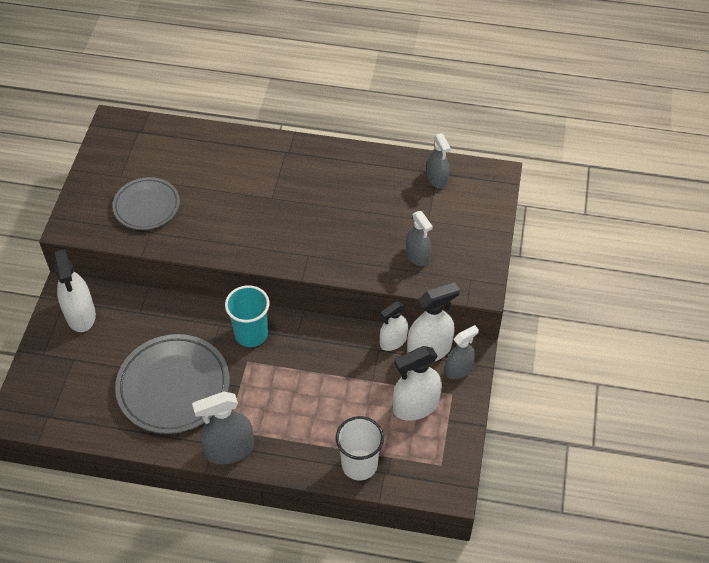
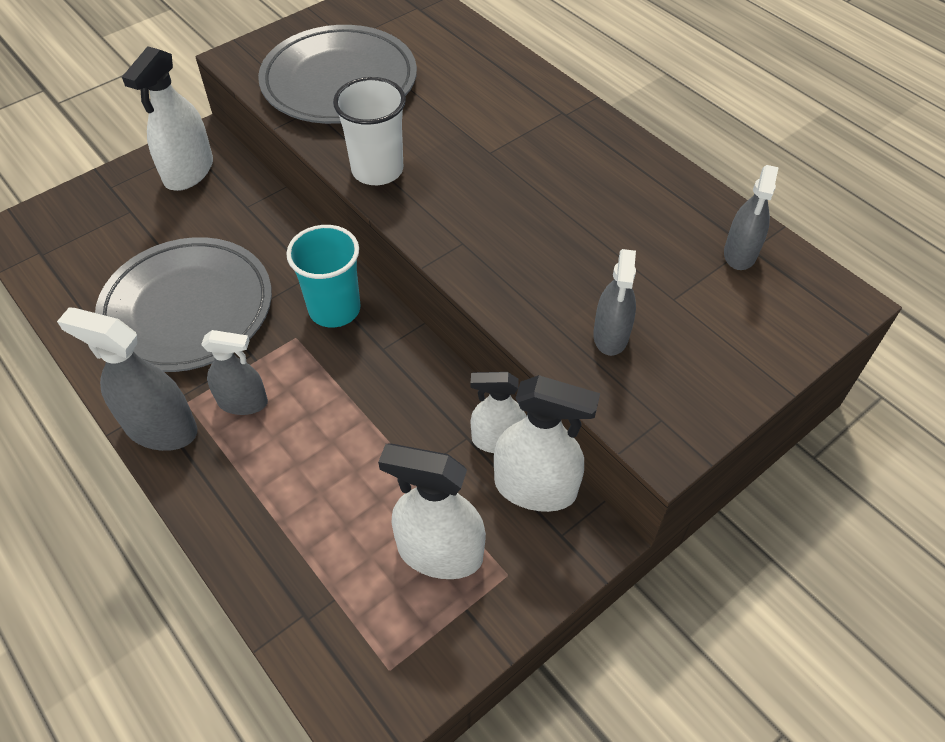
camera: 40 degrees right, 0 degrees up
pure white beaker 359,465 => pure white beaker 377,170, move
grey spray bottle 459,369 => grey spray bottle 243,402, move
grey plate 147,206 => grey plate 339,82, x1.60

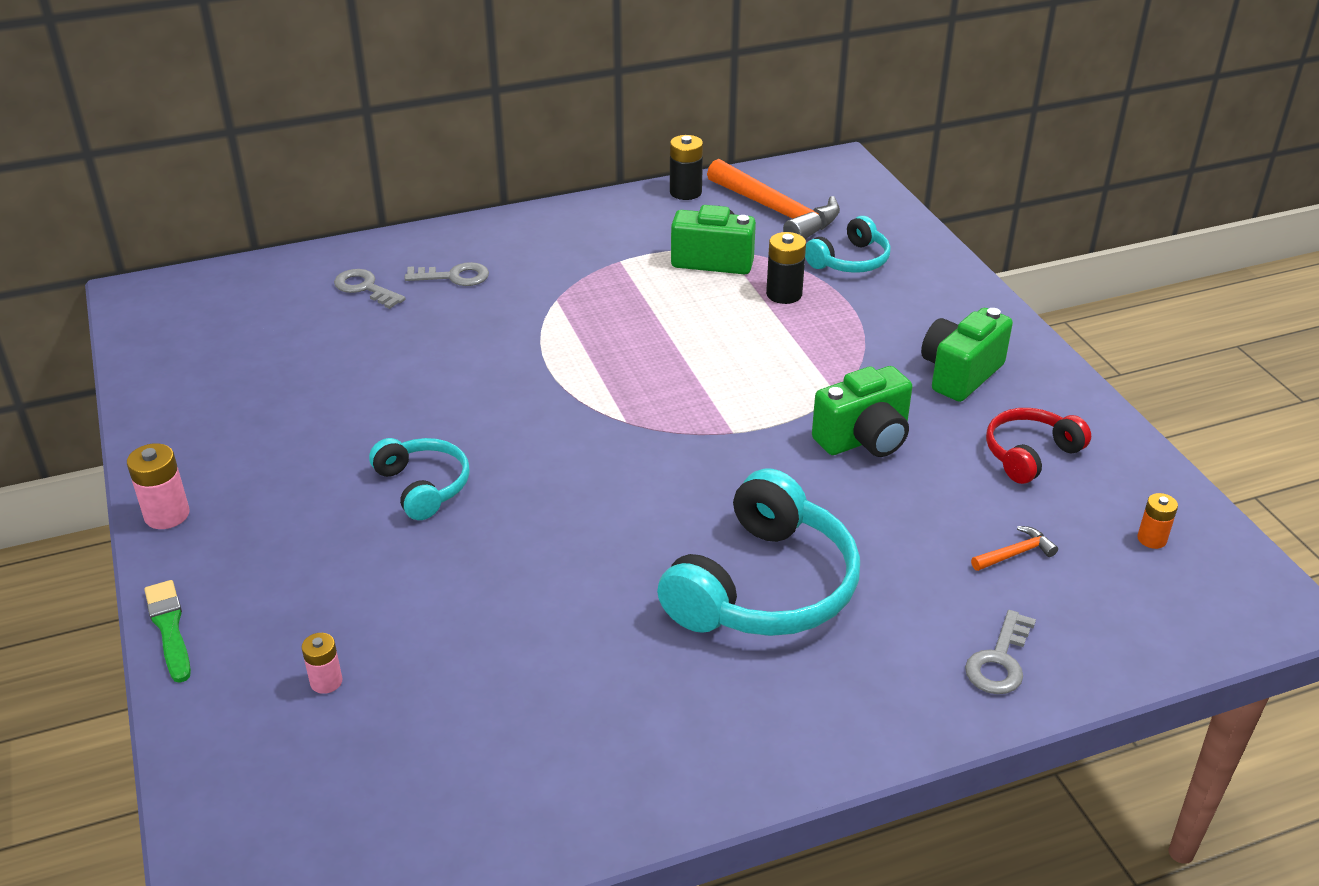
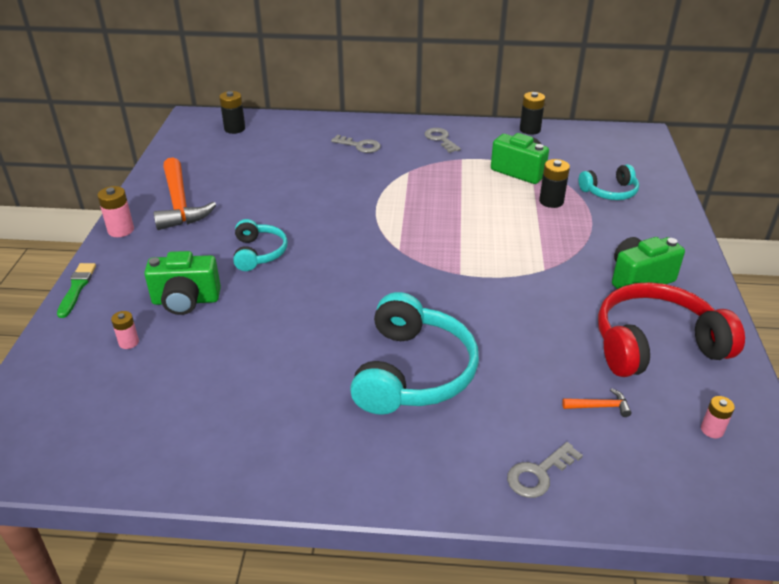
camera: 25 degrees right, 0 degrees up
nothing => black AA battery 234,129
grey latchkey 365,288 => grey latchkey 440,139, move
bright orange carpenter's hammer 776,211 => bright orange carpenter's hammer 180,203, move
green photo camera 864,439 => green photo camera 186,301, move
bright orange AA battery 1151,539 => rose-pink AA battery 712,430
aqua over-ear headphones 764,587 => aqua over-ear headphones 413,372, 45 degrees counterclockwise
scarlet over-ear headphones 1030,454 => scarlet over-ear headphones 655,344, x1.79

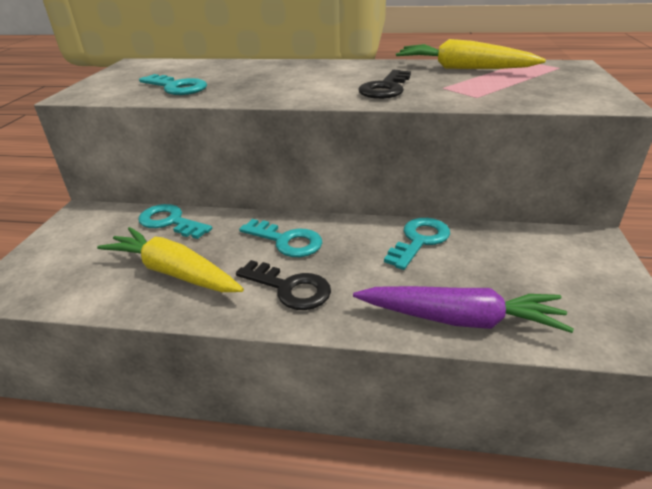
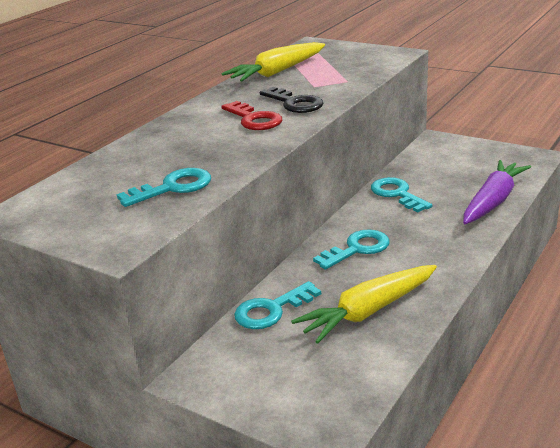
camera: 65 degrees left, 5 degrees down
black latchkey 290,288 => nothing
nothing => scarlet latchkey 254,119

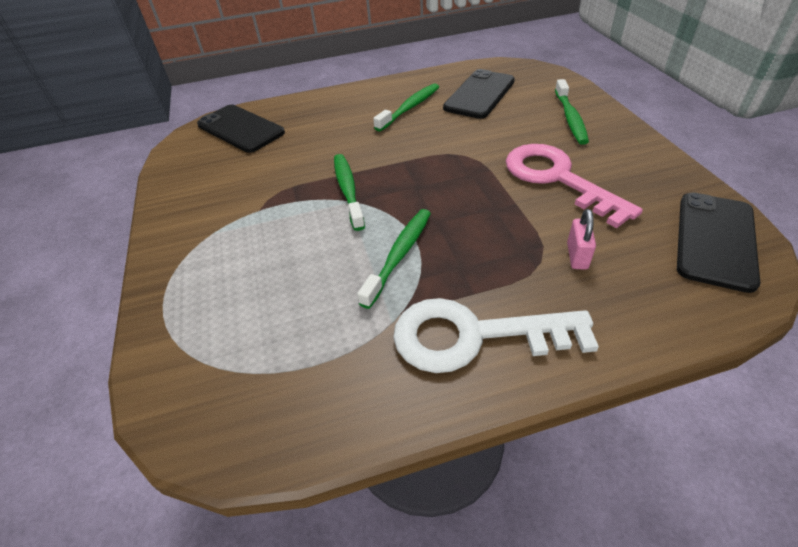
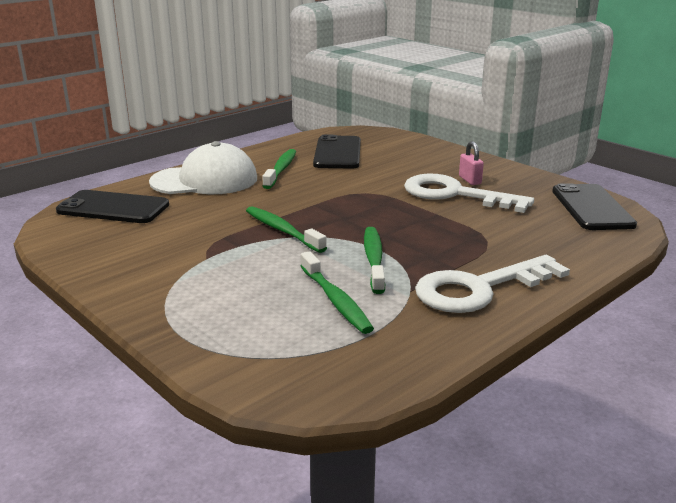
camera: 30 degrees left, 20 degrees down
nothing => pure white baseball cap 205,180
green tooth brush 570,118 => green tooth brush 336,300, move
rose-pink padlock 577,256 => rose-pink padlock 470,180, move
rose-pink latchkey 557,179 => pure white latchkey 455,194

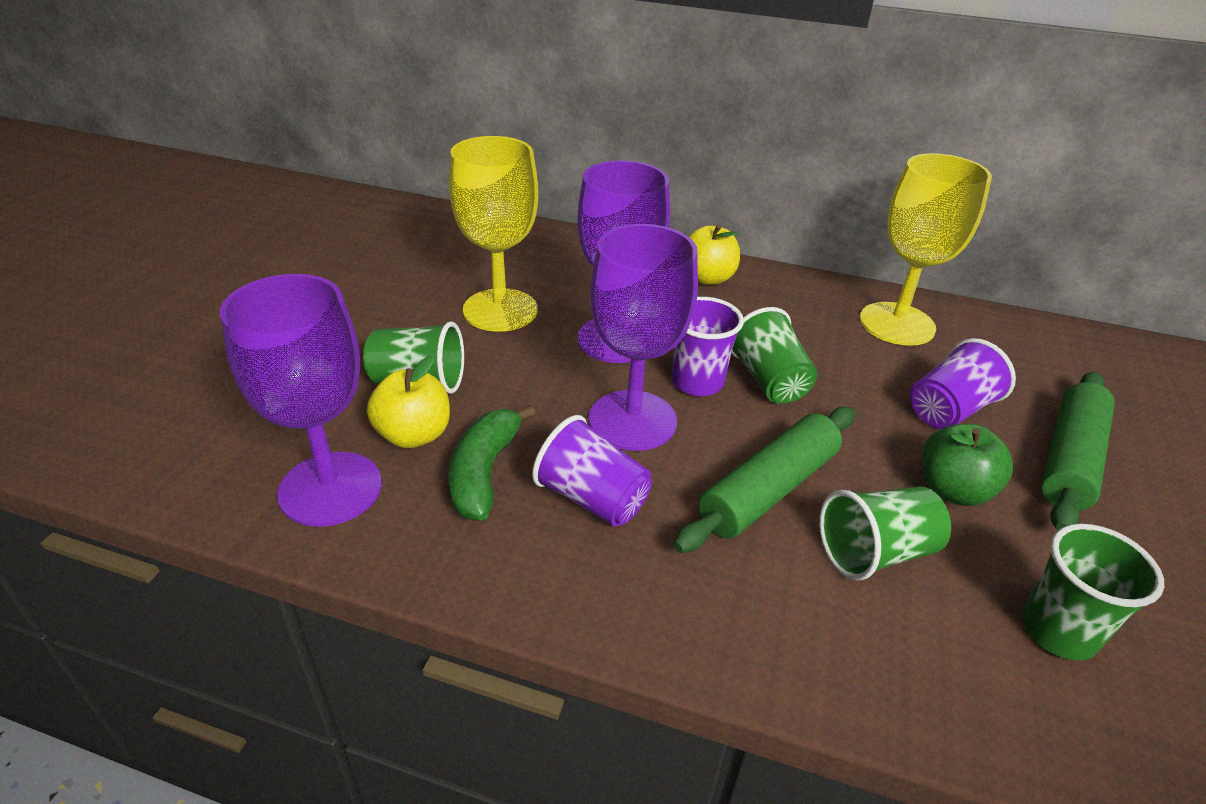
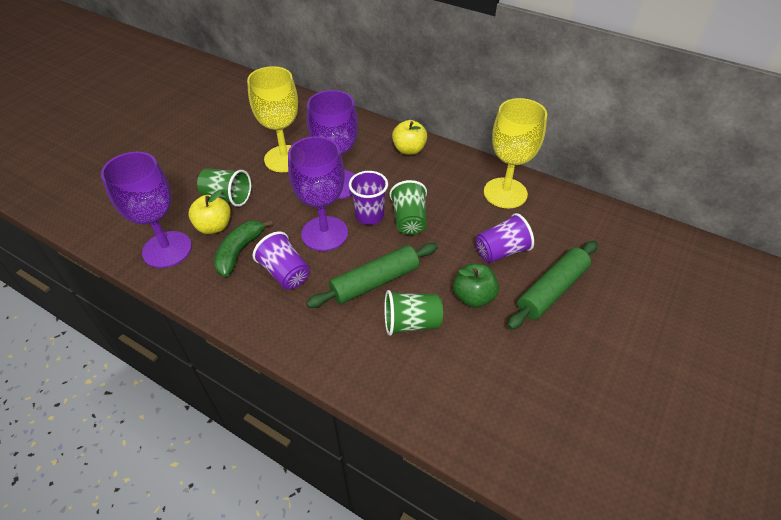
camera: 15 degrees right, 10 degrees up
green beaker 1058,631 => nothing

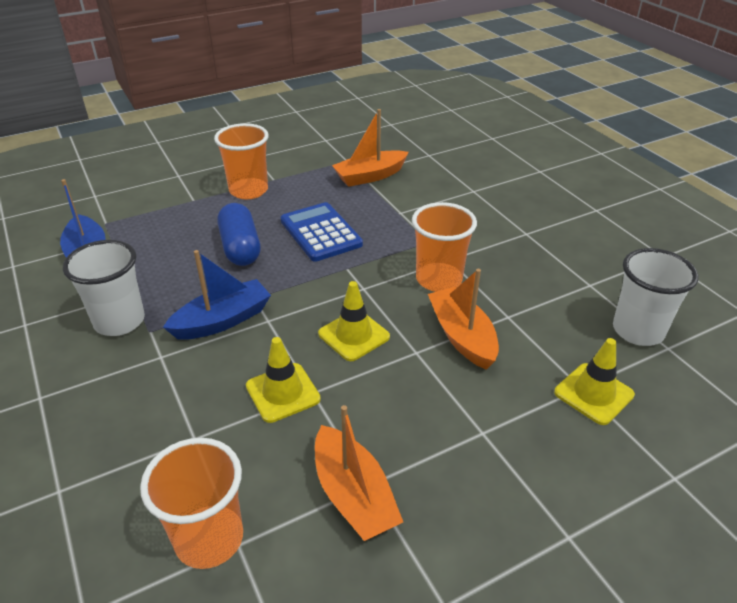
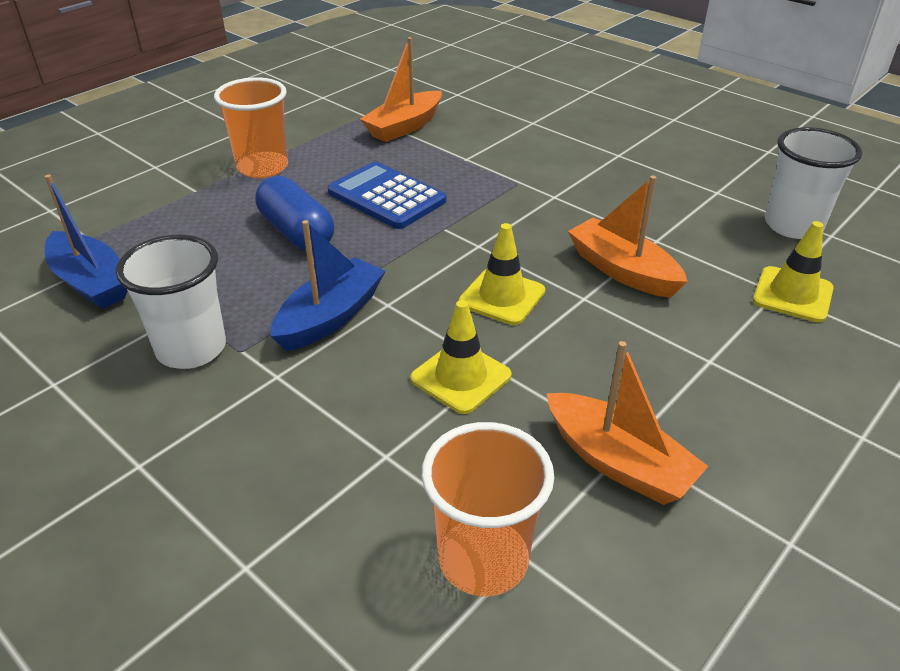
camera: 20 degrees left, 0 degrees up
bright orange beaker 439,279 => nothing

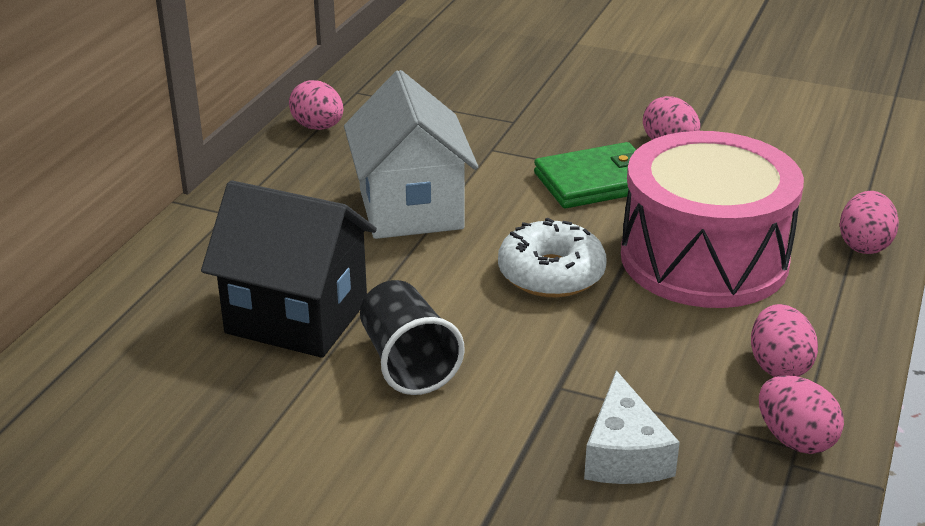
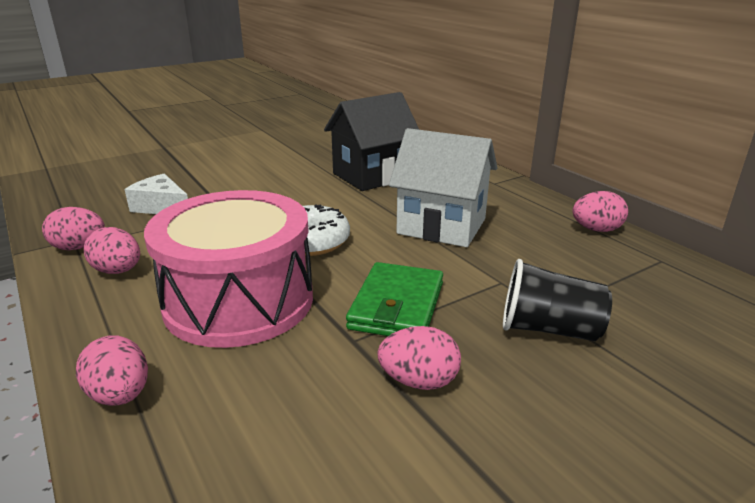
camera: 125 degrees right, 5 degrees down
black beaker 407,362 => black beaker 549,329, move

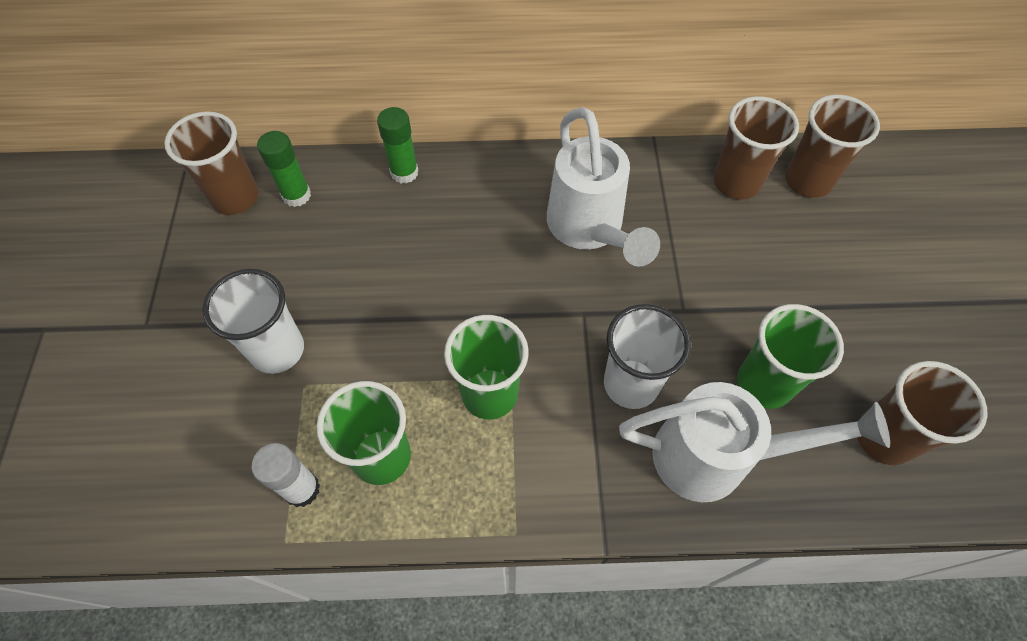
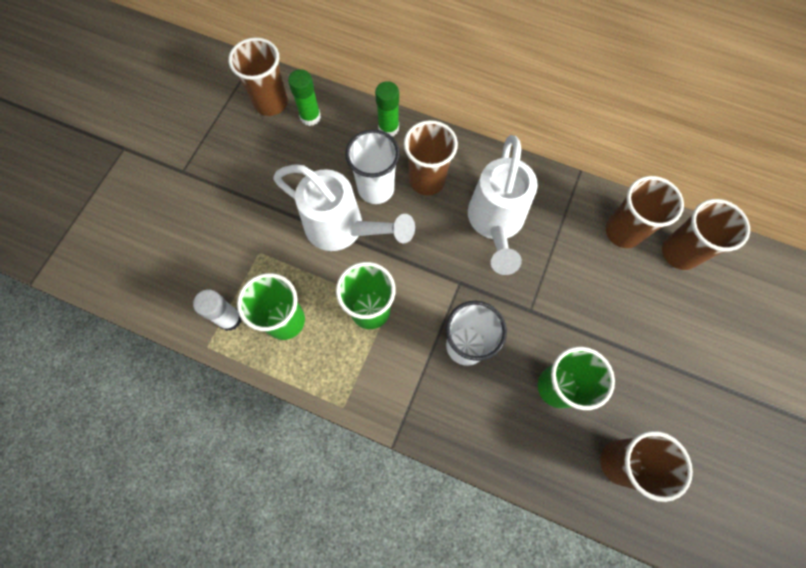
camera: 25 degrees right, 10 degrees up
nothing => dark brown beaker 427,180
pure white beaker 277,350 => pure white beaker 376,189, move
pure white watering can 717,457 => pure white watering can 343,229, move

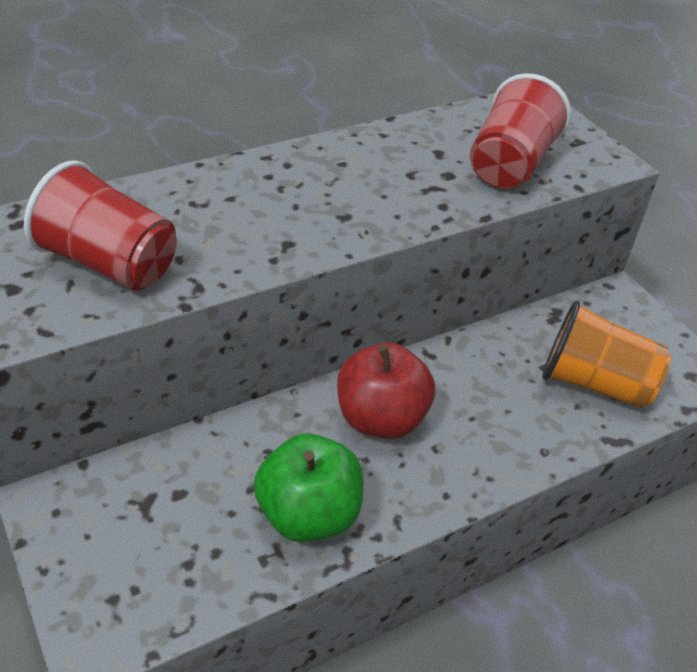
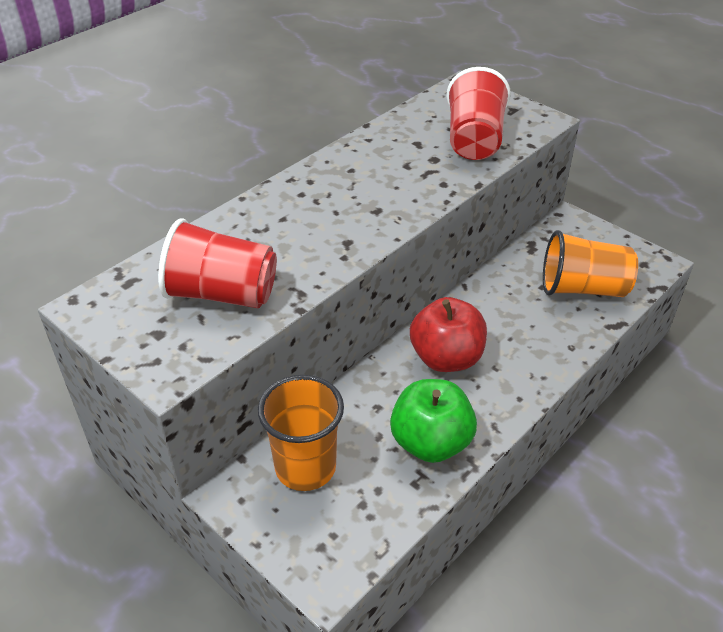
camera: 15 degrees left, 0 degrees up
nothing => bright orange beaker 305,467

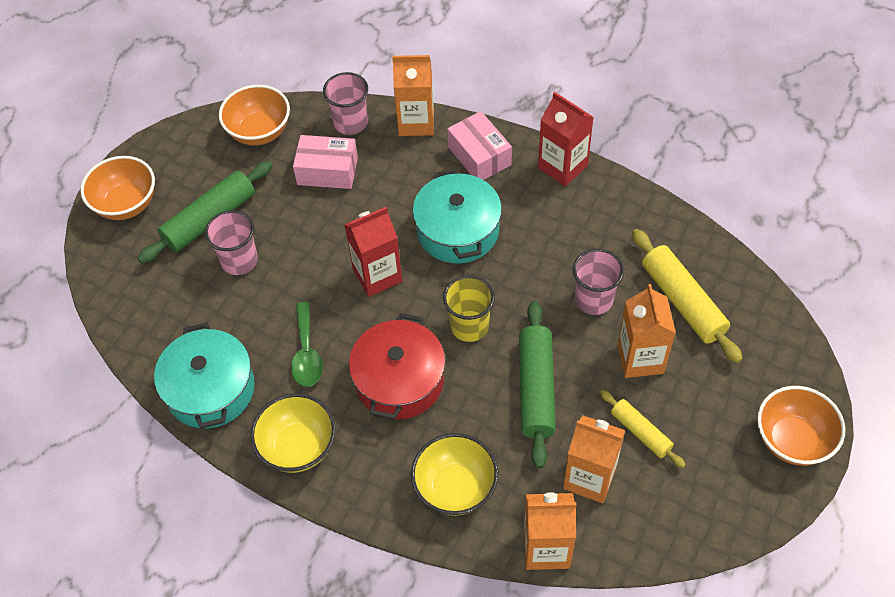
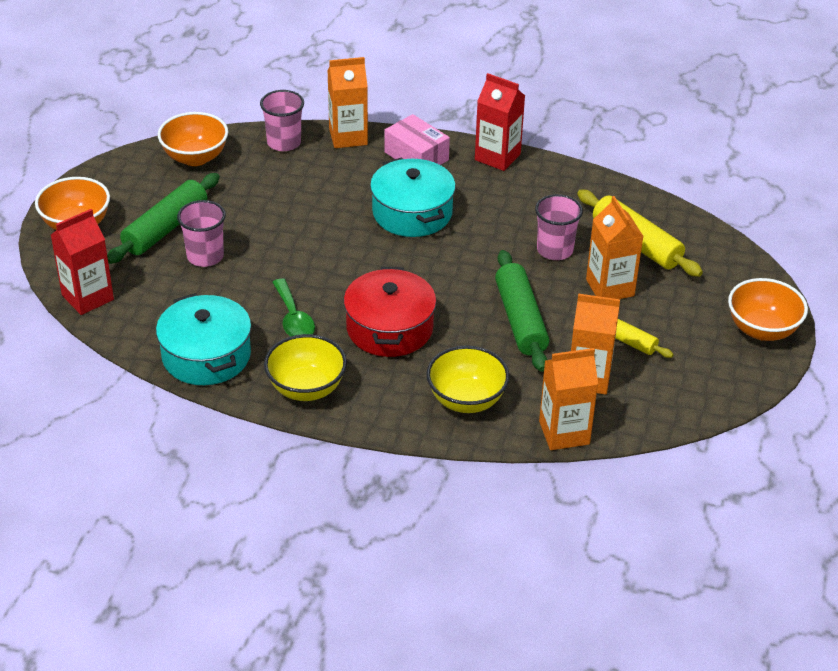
camera: 15 degrees left, 15 degrees down
rose-pink parcel 327,171 => nothing
bright yellow beaker 469,326 => nothing
scarlet carton 377,275 => scarlet carton 87,297, move

